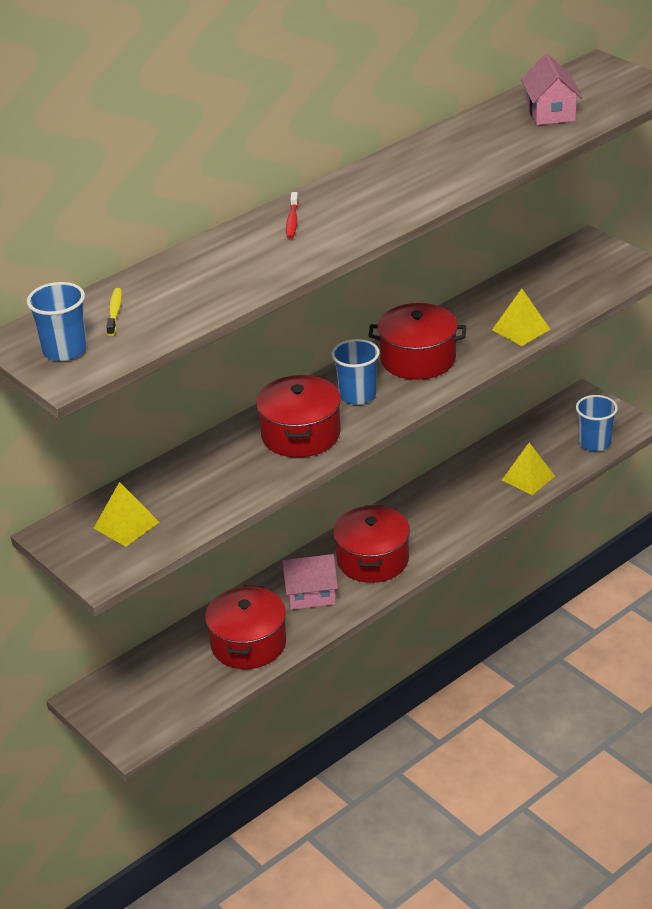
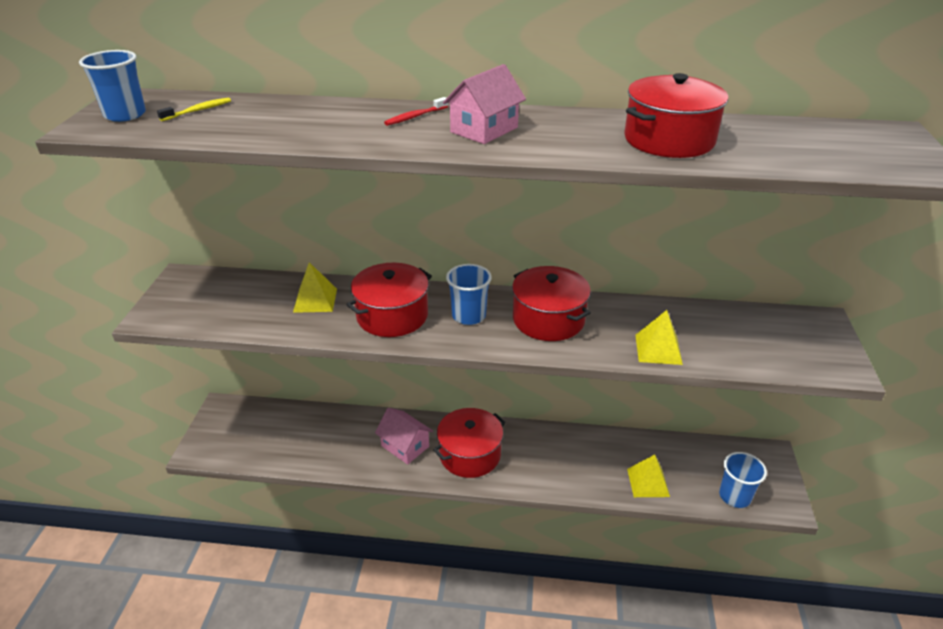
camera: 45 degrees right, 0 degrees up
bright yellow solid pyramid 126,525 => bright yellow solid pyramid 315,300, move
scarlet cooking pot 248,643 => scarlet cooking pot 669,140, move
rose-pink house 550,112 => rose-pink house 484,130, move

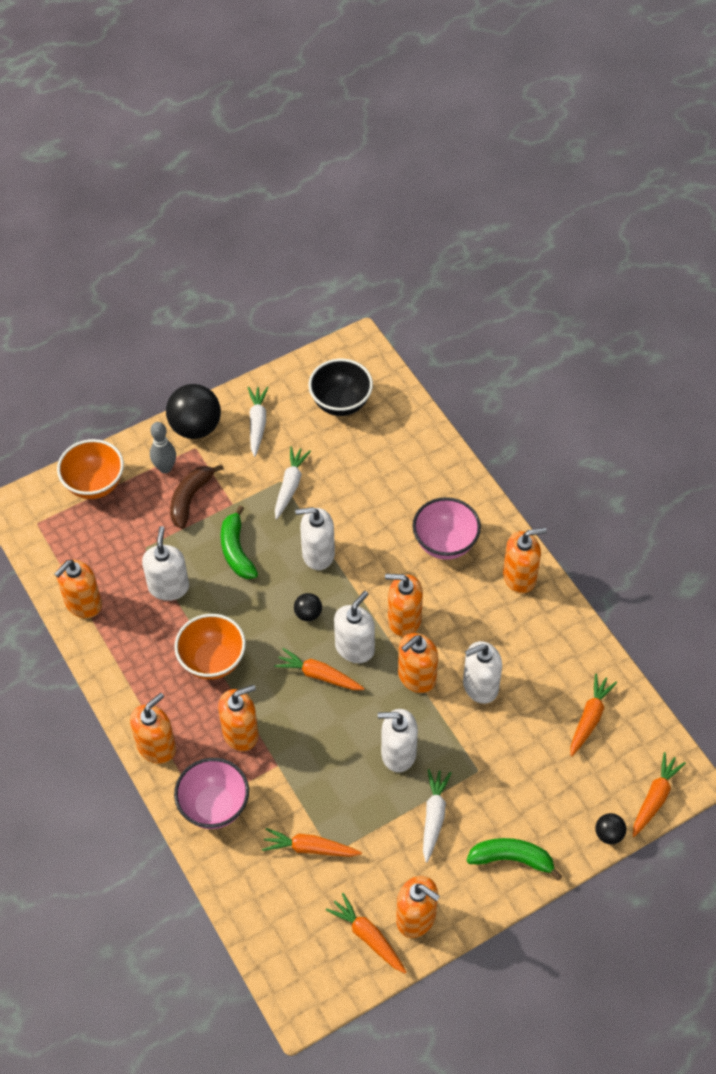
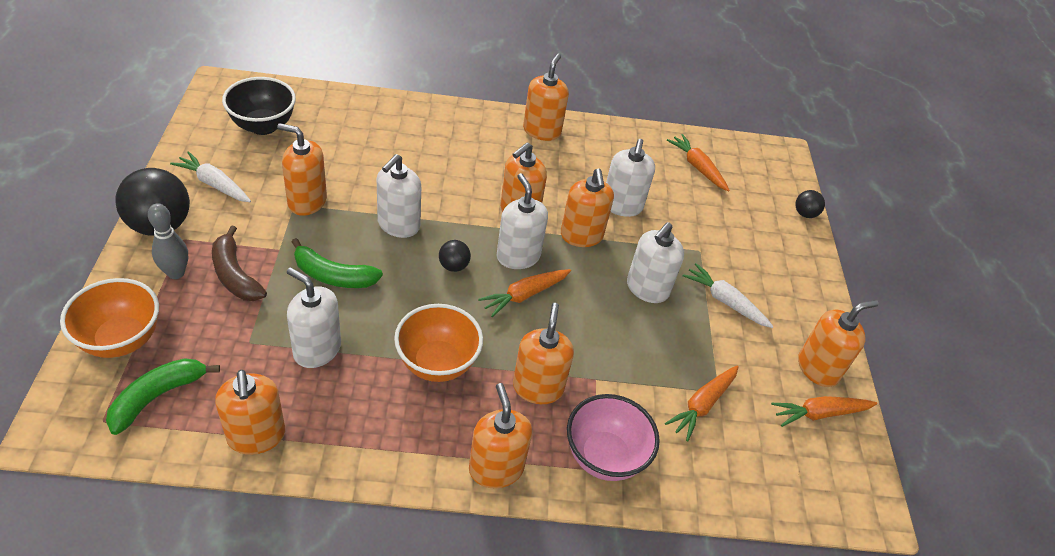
camera: 65 degrees left, 10 degrees down
rose-pink deep dish 445,543 => nothing
bright orange root vegetable 655,798 => nothing
green banana 512,859 => green banana 158,397, move
pure white root vegetable 290,486 => bright orange pump bottle 307,201

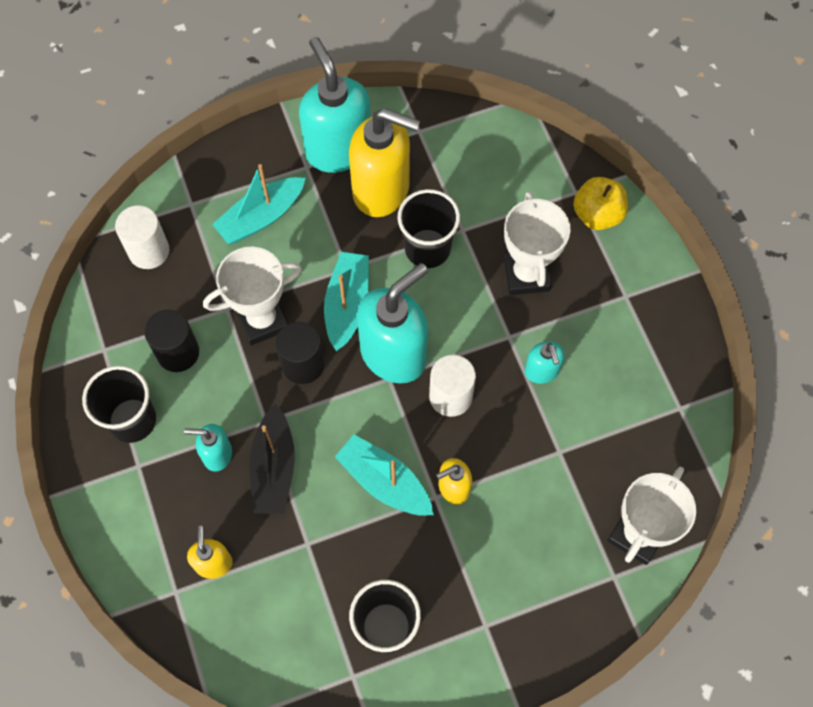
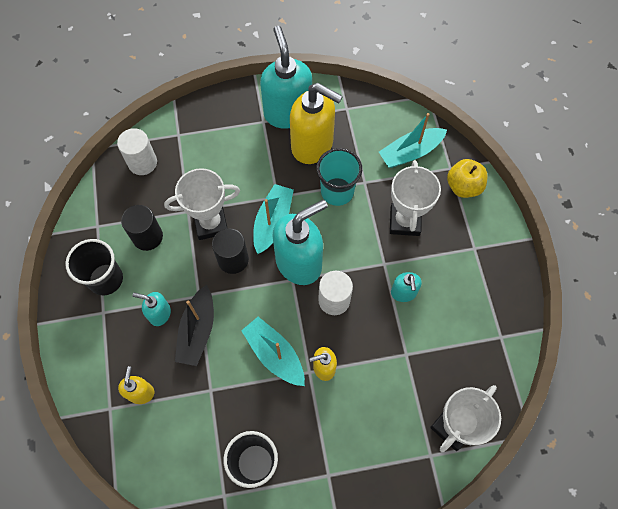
camera: 10 degrees right, 0 degrees up
aqua sailboat 261,217 => aqua sailboat 410,152, move
black beaker 427,248 => aqua beaker 337,191

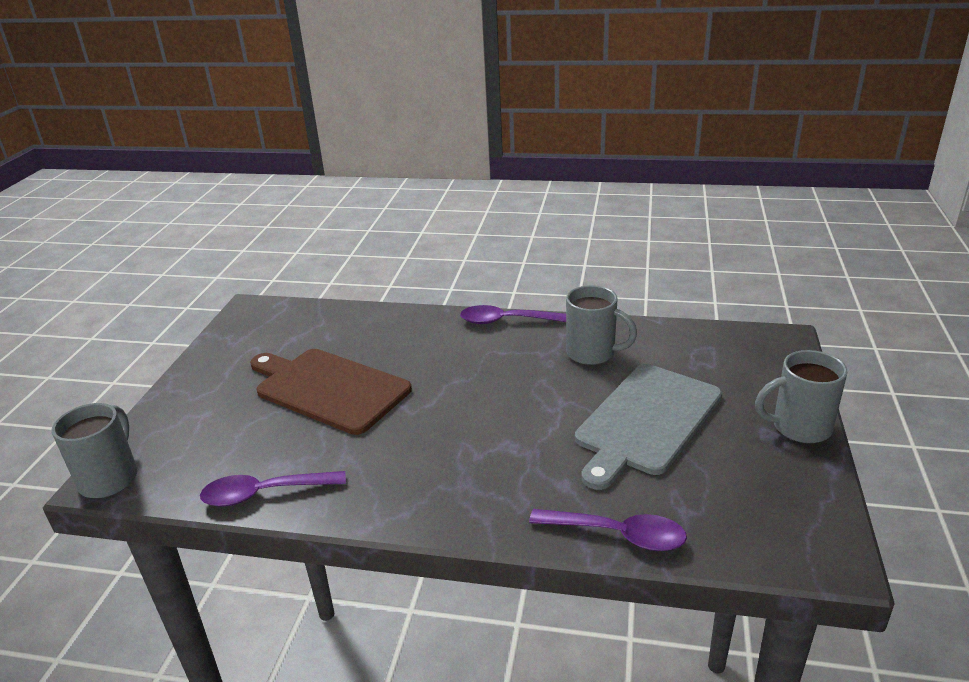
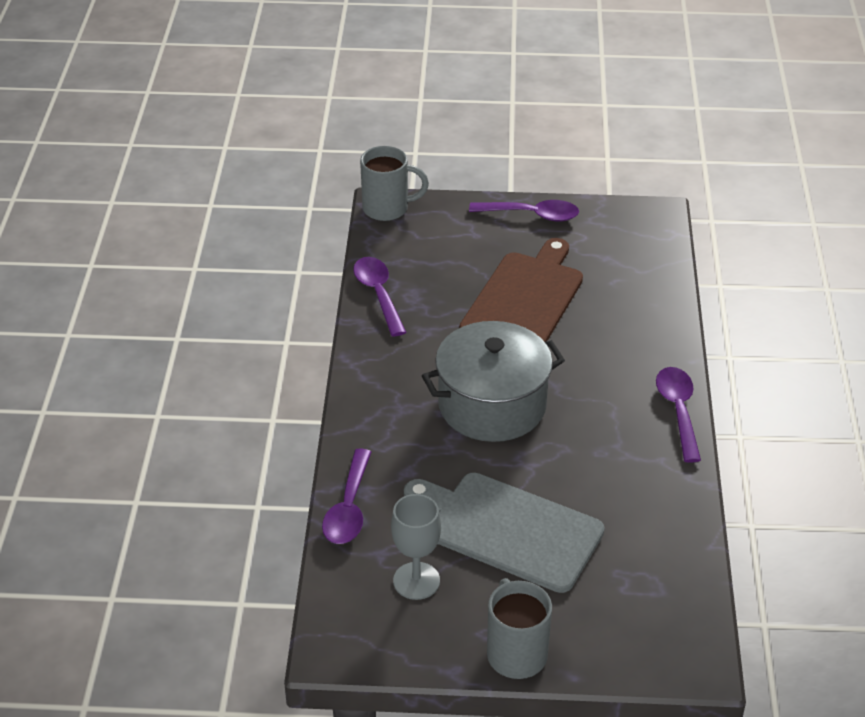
camera: 80 degrees right, 10 degrees up
grey mug 592,353 => nothing
nothing => grey goblet 416,581
nothing => grey cooking pot 492,405
nothing => royal purple spoon 532,215

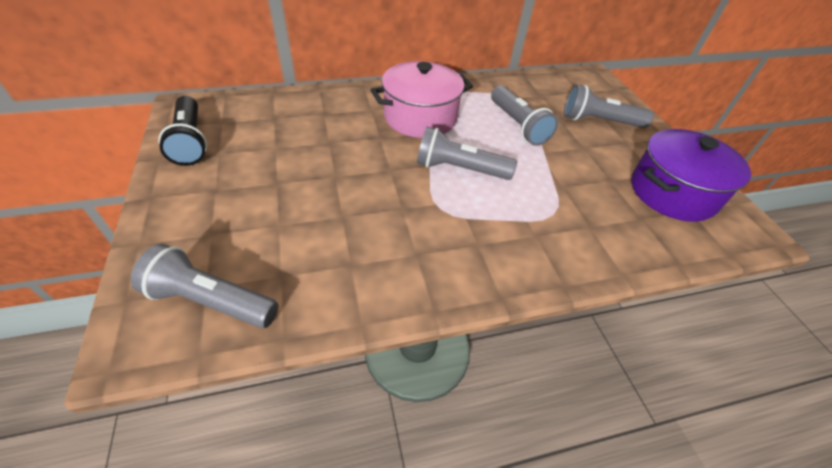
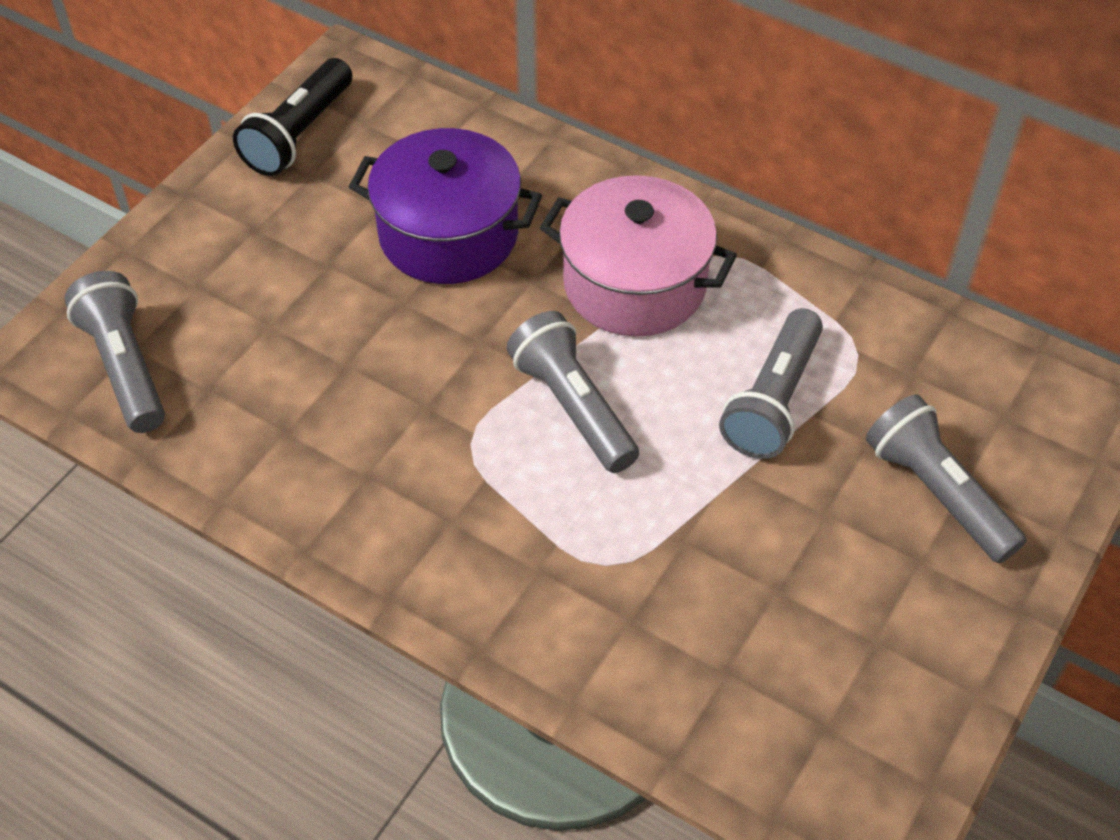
camera: 50 degrees right, 5 degrees up
royal purple cooking pot 672,192 => royal purple cooking pot 448,234, move

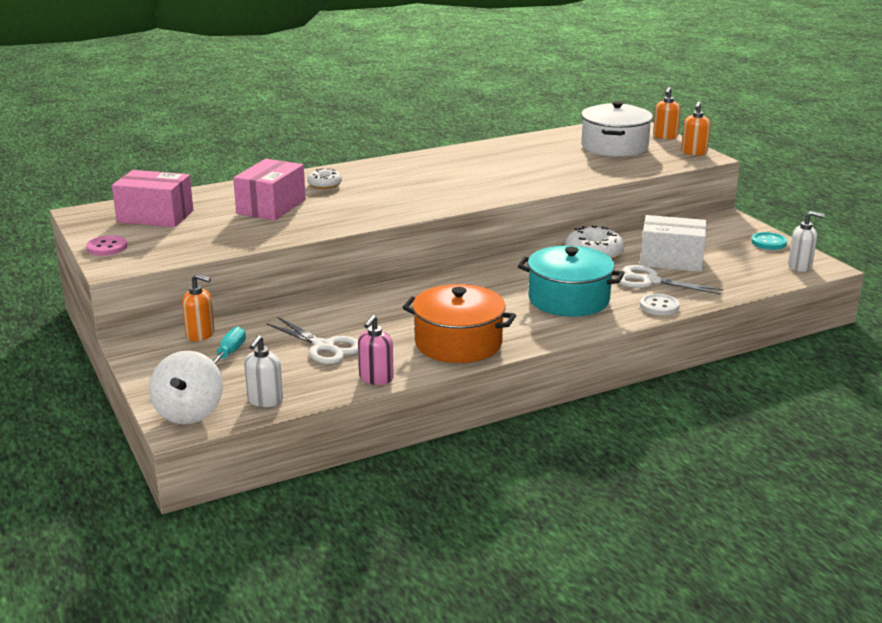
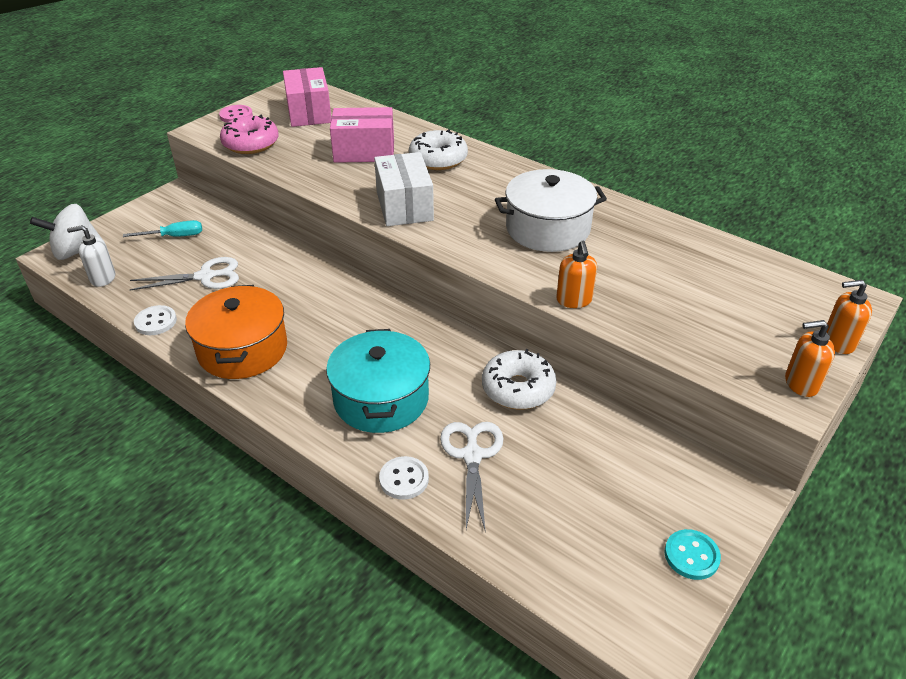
camera: 65 degrees right, 15 degrees up
pure white pump bottle 800,266 => nothing
nothing => rose-pink doughnut 251,144
bright orange pump bottle 200,335 => bright orange pump bottle 574,300, move
pure white cooking pot 614,146 => pure white cooking pot 547,229, move
pure white parcel 671,260 => pure white parcel 404,206, move
rose-pink pump bottle 376,378 => pure white shirt button 156,322
pure white pair of scissors 324,347 => pure white pair of scissors 205,277, 120 degrees counterclockwise
pure white doughnut 324,185 => pure white doughnut 438,159, x1.66

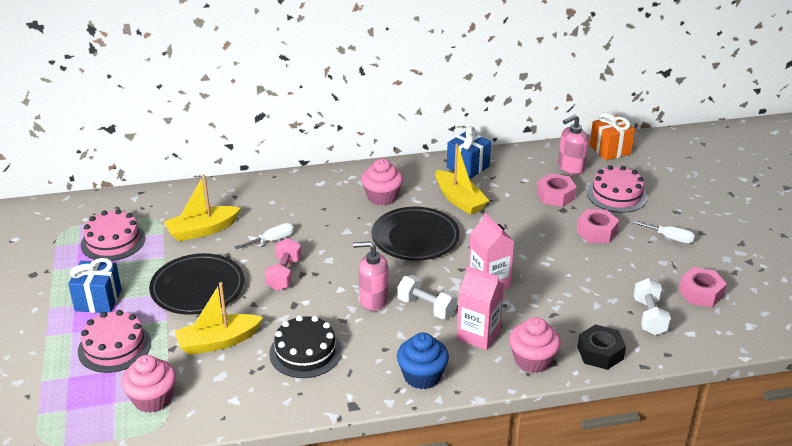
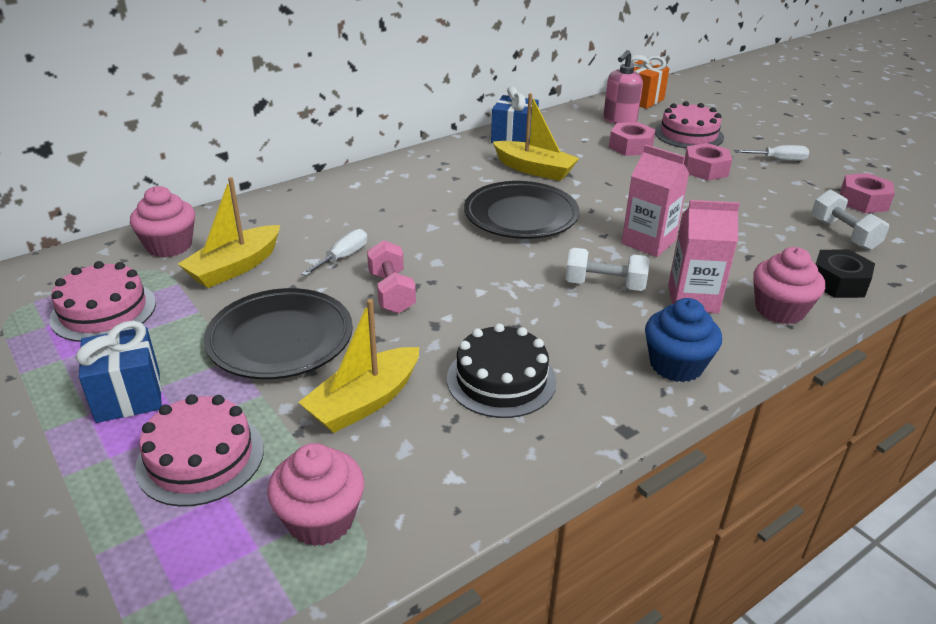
camera: 25 degrees left, 0 degrees up
rose-pink pump bottle 373,300 => nothing
rose-pink cupcake 382,197 => rose-pink cupcake 169,246, move

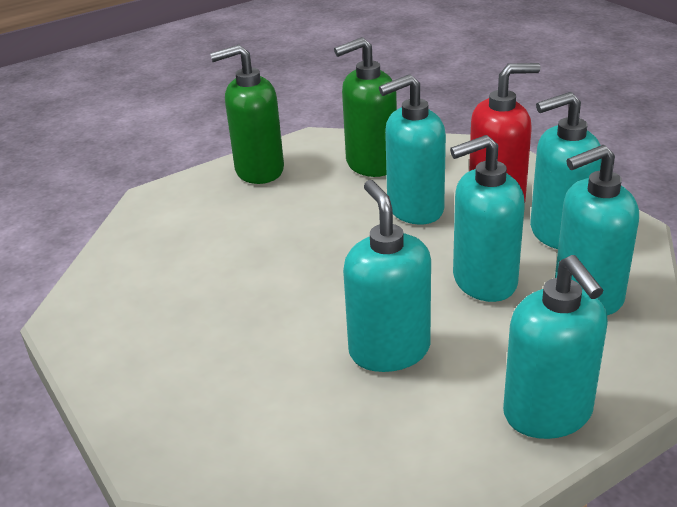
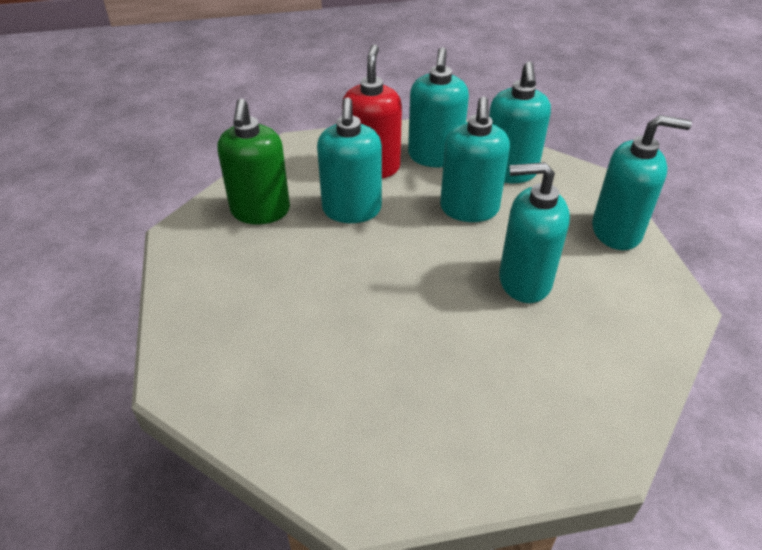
camera: 70 degrees left, 10 degrees up
green pump bottle 259,170 => nothing

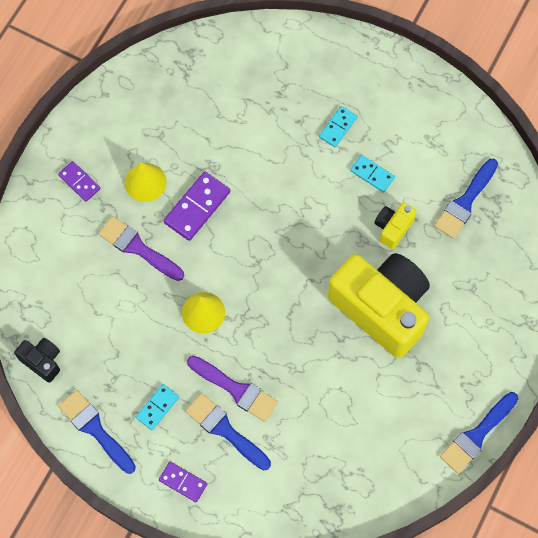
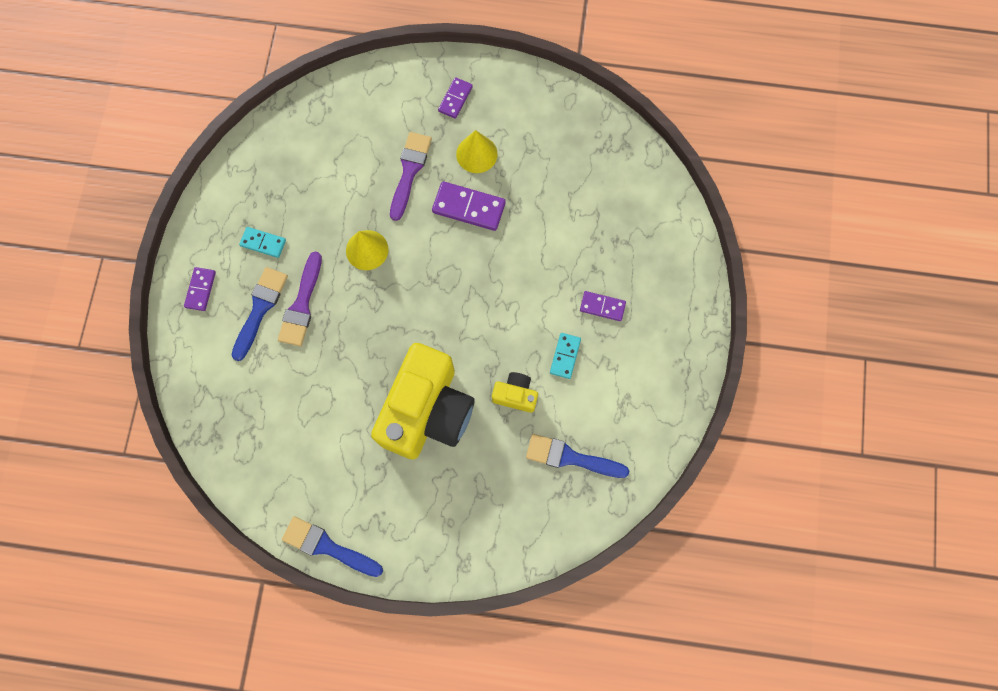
camera: 70 degrees right, 5 degrees up
black photo camera 42,361 => nothing
royal blue brush 95,429 => nothing
aqua domino piece 338,127 => royal purple domino piece 602,306

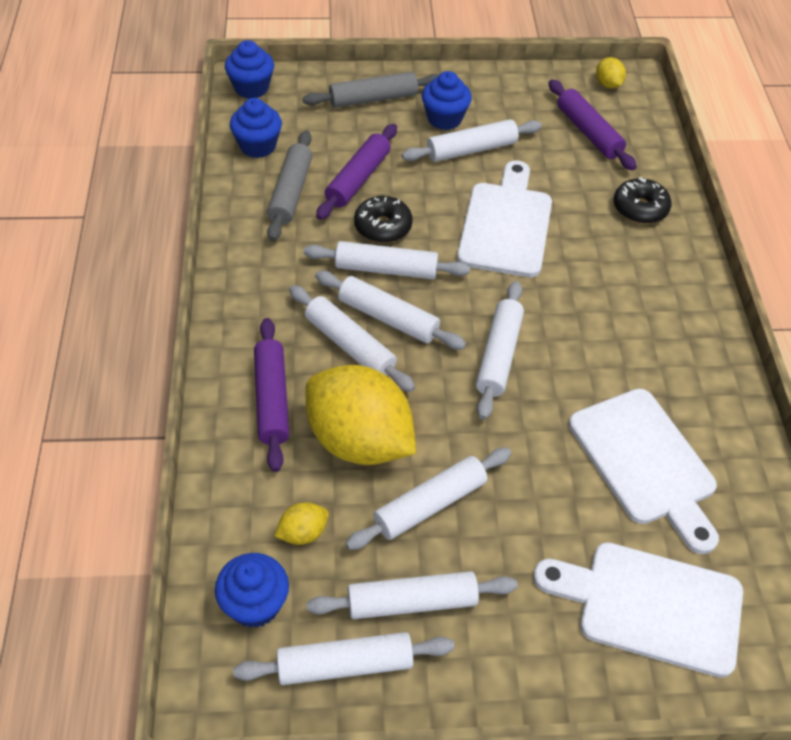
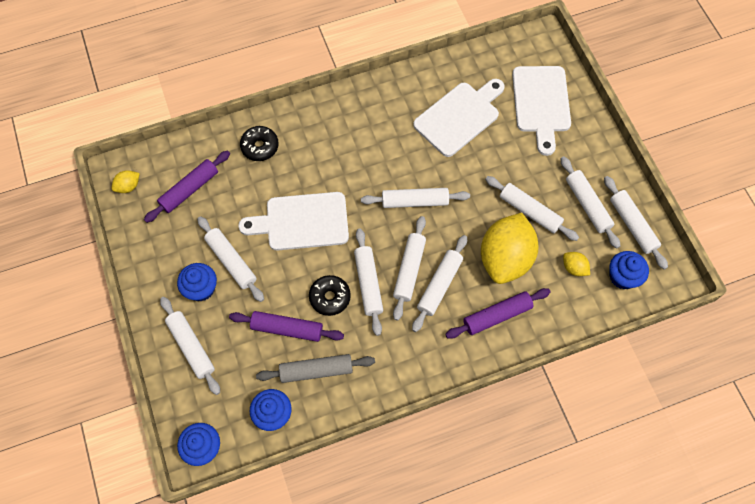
camera: 105 degrees left, 15 degrees up
grey pastry roller 373,99 => pure white pastry roller 191,347

